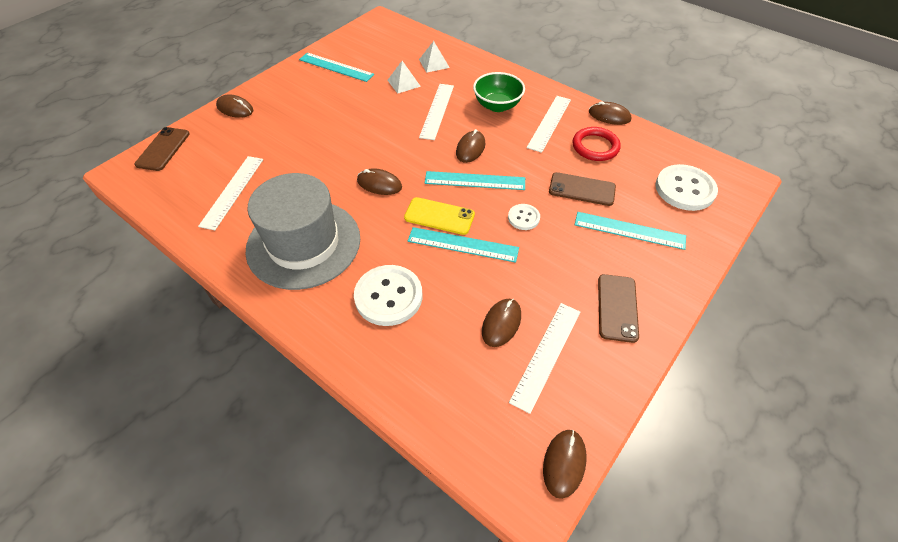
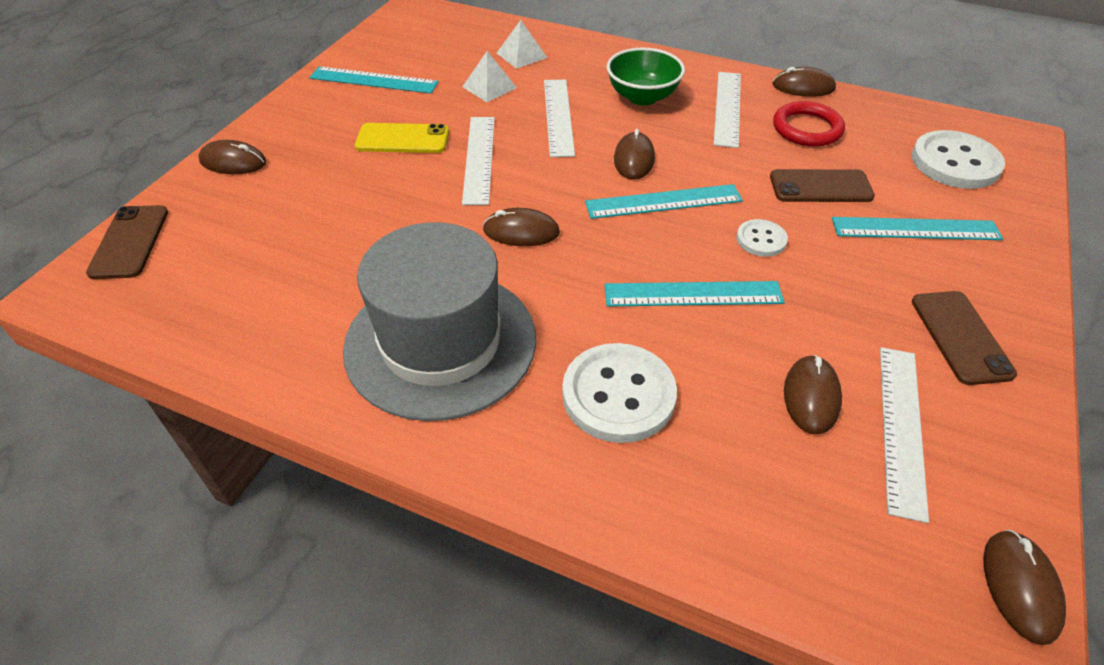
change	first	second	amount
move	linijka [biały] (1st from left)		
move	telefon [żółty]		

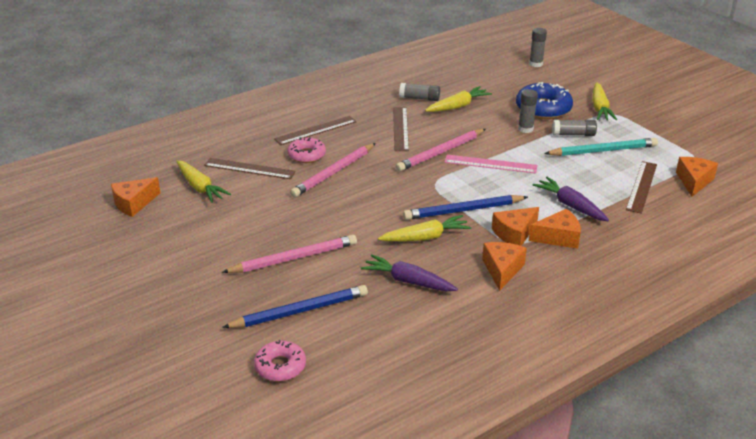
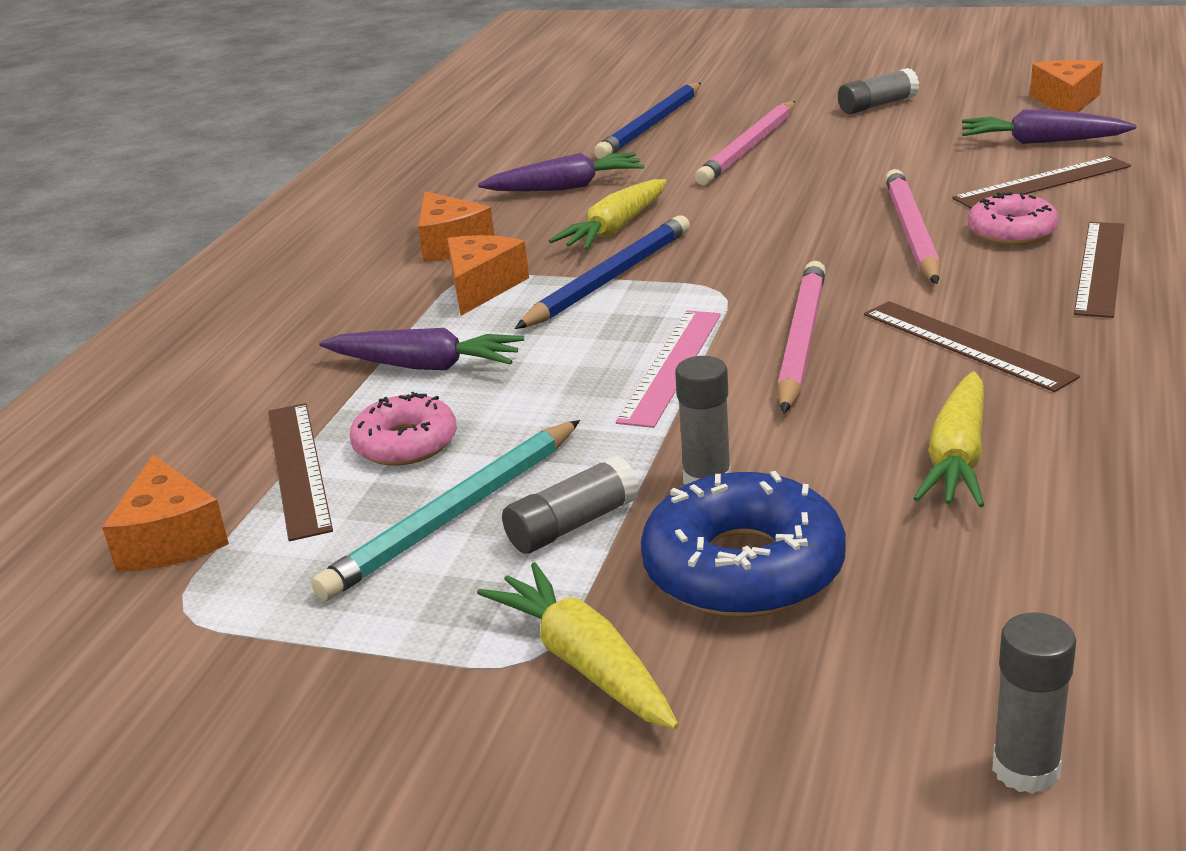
change	first	second	amount
delete	ser [pomarańczowy] (4th from left)		
move	donut [różowy] (1st from left)		
move	klej w sztyfcie [szary] (1st from left in the first image)	klej w sztyfcie [szary] (3rd from left)	
recolor	marchewka [żółty] (1st from left)	marchewka [fioletowy] (3rd from left)	
rotate	linijka [różowy]		45 degrees counterclockwise

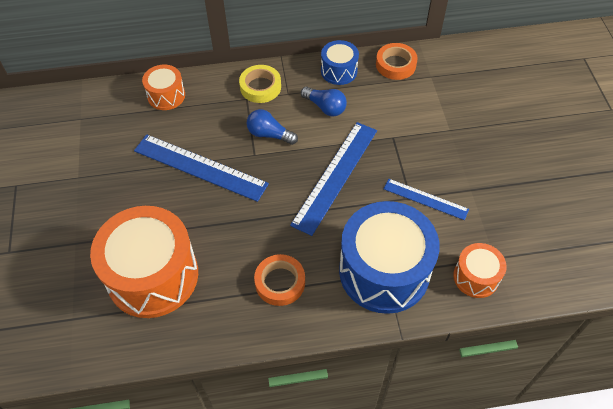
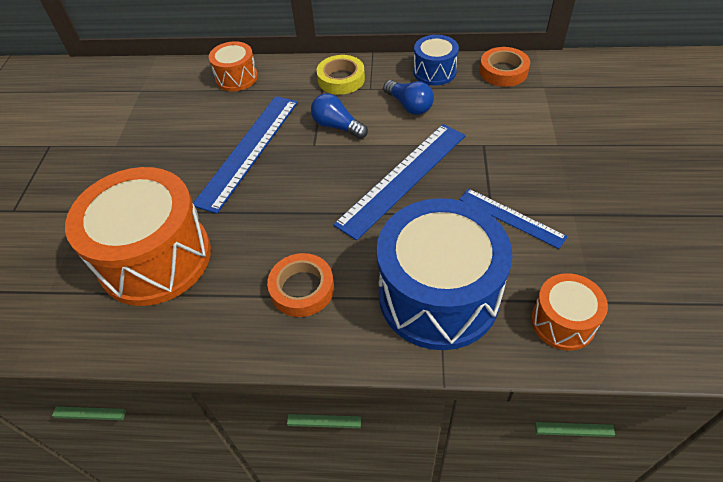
change	first	second	amount
rotate	linijka [niebieski] (1st from left)		75 degrees clockwise

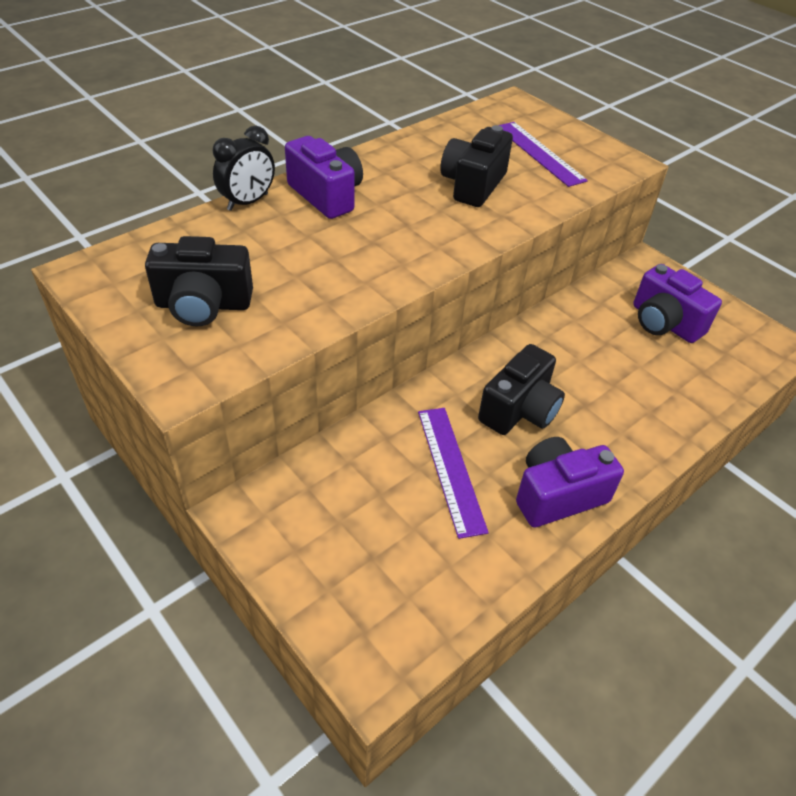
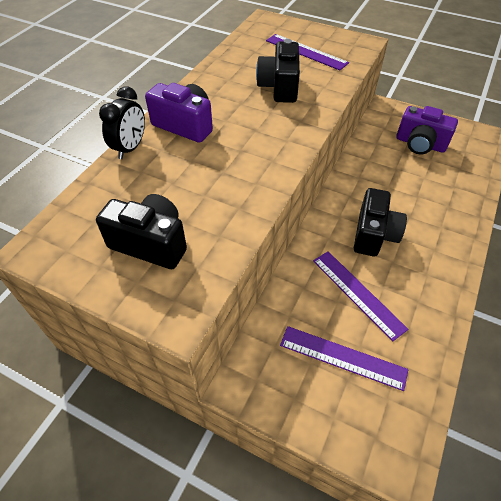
change	first	second	amount
delete	aparat fotograficzny [fioletowy] (2nd from left)		
insert		linijka [fioletowy] (2nd from left)	
rotate	aparat fotograficzny [czarny] (1st from left)		135 degrees counterclockwise

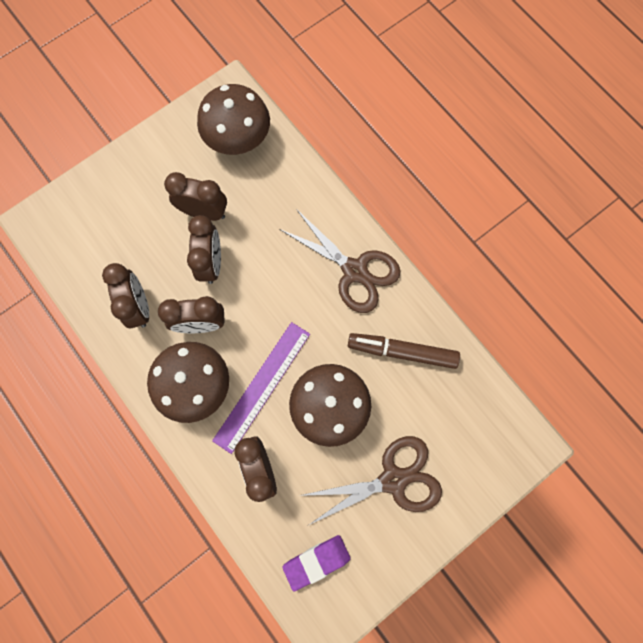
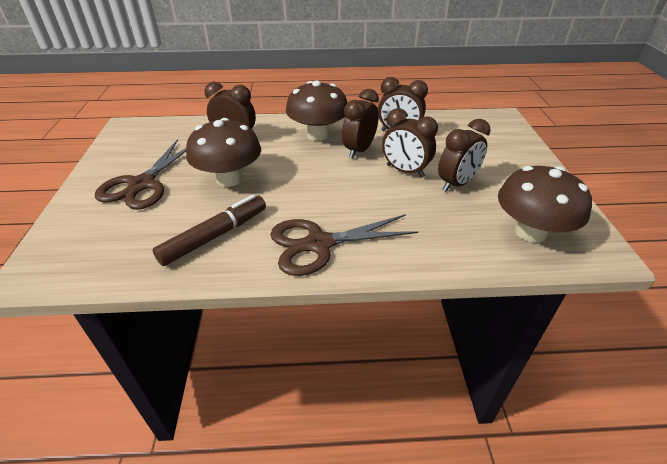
change	first	second	amount
delete	linijka [fioletowy]		
delete	gumka do mazania [fioletowy]		

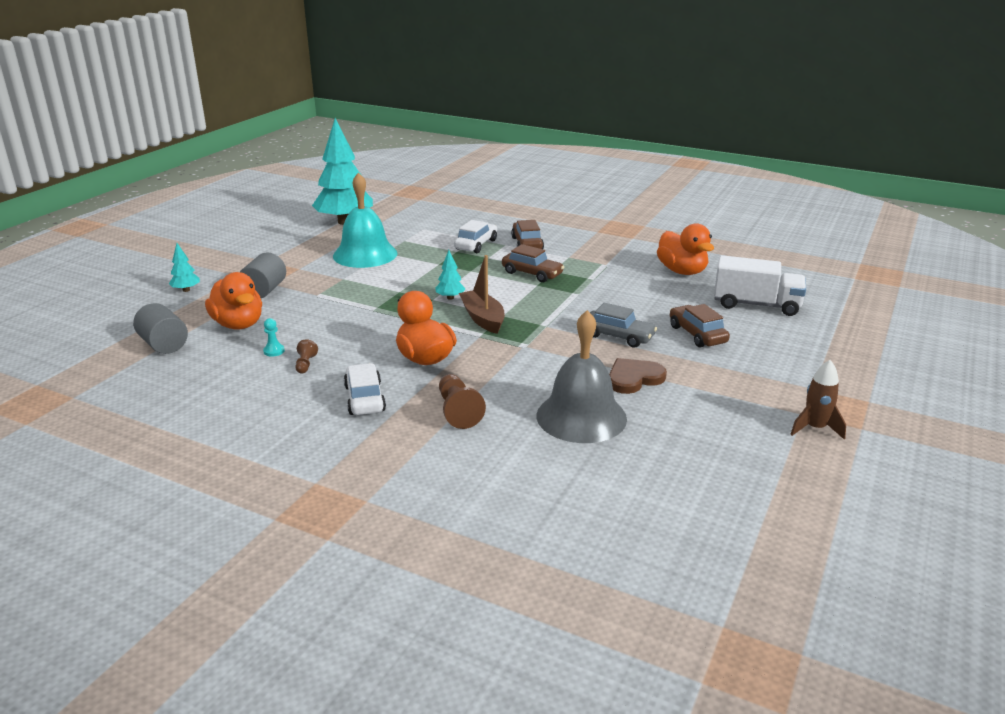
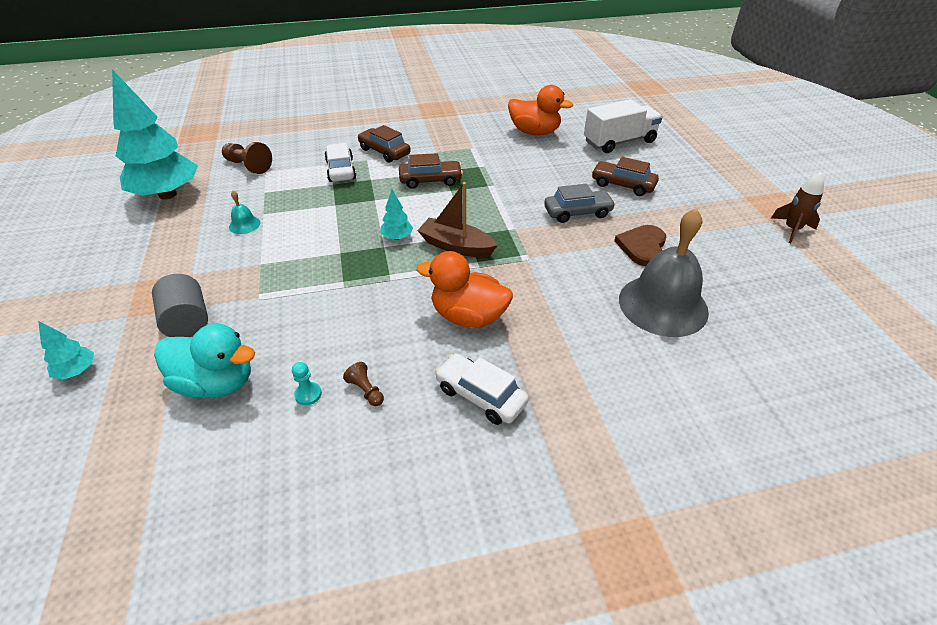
change	first	second	amount
delete	walec [szary] (1st from left)		
move	pionek [brązowy] (2nd from left in the first image)	pionek [brązowy] (1st from left)	
recolor	kaczka [pomarańczowy] (1st from left)	kaczka [turkusowy]	
resize	dzwonek [turkusowy]		x0.41

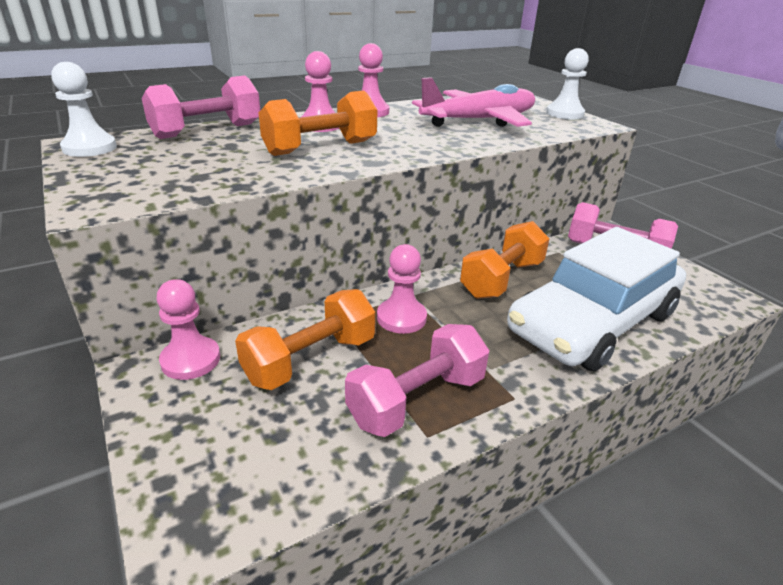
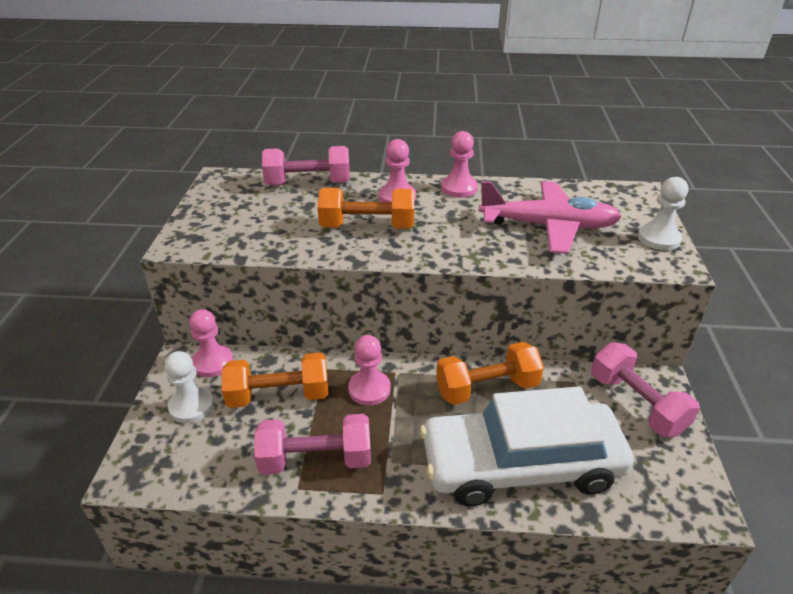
change	first	second	amount
move	pionek [biały] (1st from left)		

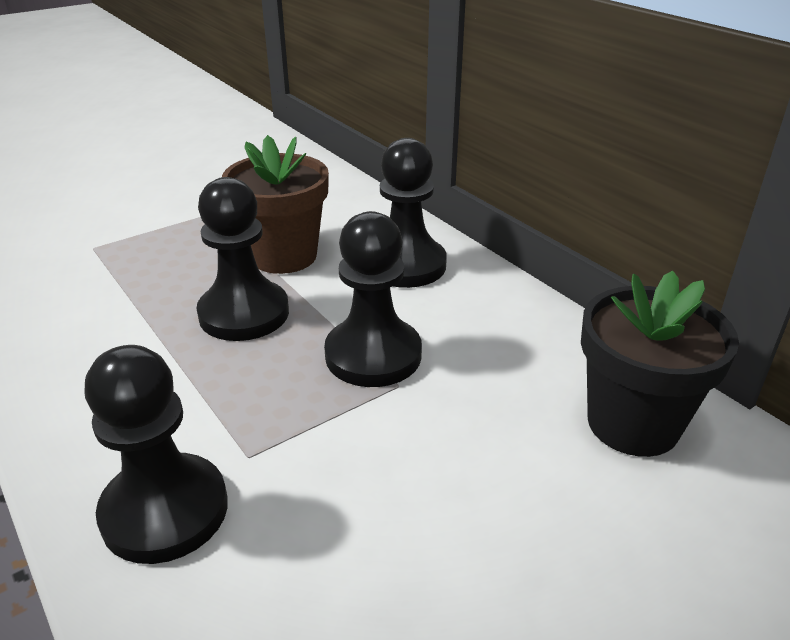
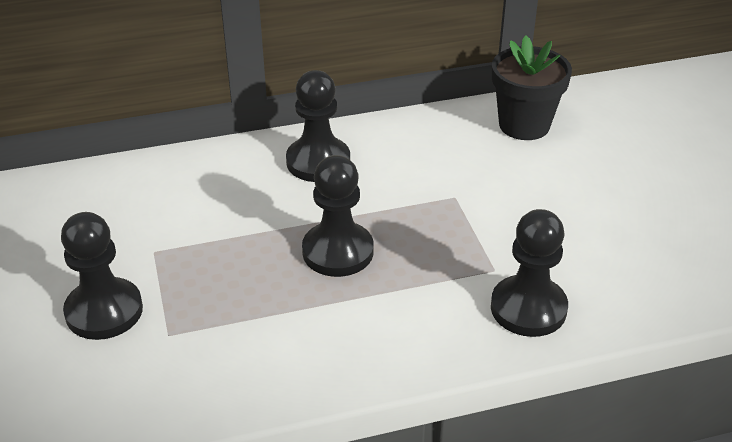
change	first	second	amount
delete	doniczka [brązowy]		
move	pionek [czarny] (3rd from left in the first image)	pionek [czarny] (1st from left)	

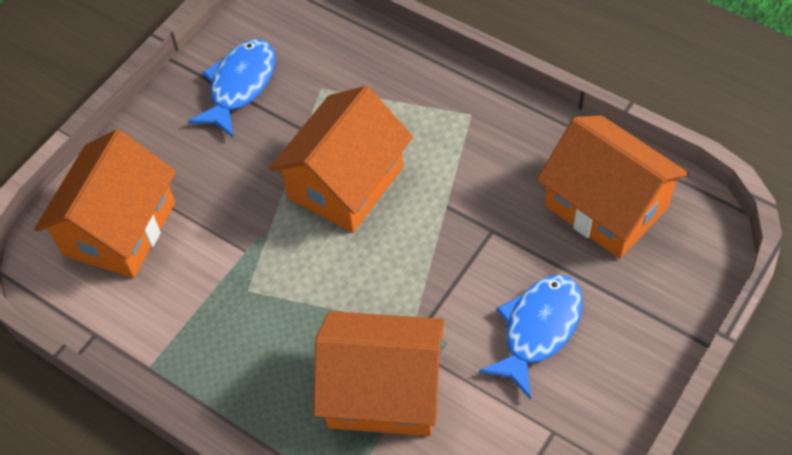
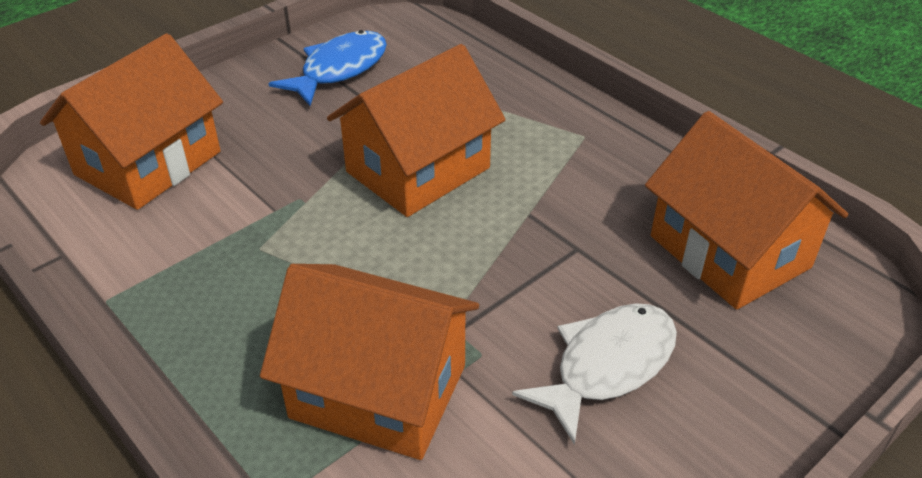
change	first	second	amount
recolor	ryba [niebieski] (2nd from left)	ryba [biały]	

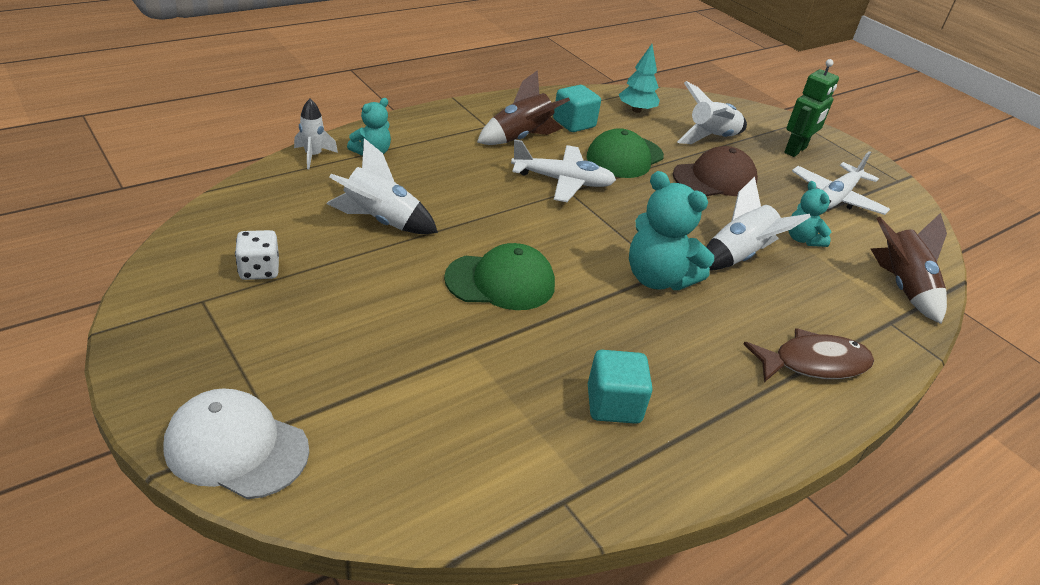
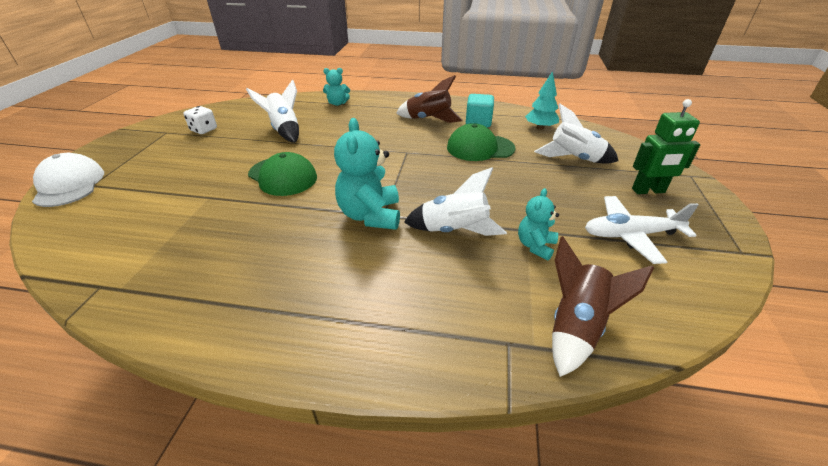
change	first	second	amount
delete	rakieta [biały] (1st from left)		
delete	samolot [biały] (1st from left)		
delete	sześcian [turkusowy] (2nd from left)		
delete	czapka [brązowy]		
delete	ryba [brązowy]		

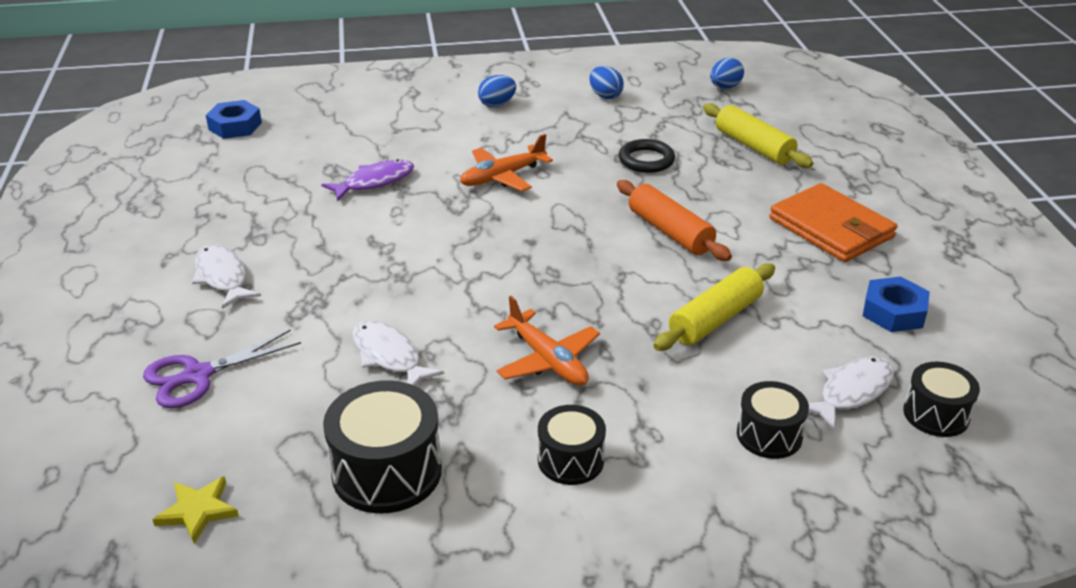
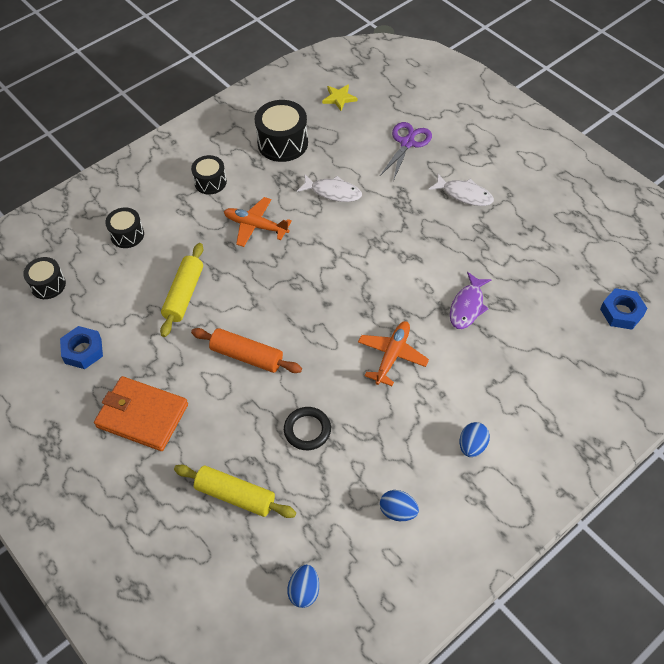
change	first	second	amount
delete	ryba [biały] (3rd from left)		

